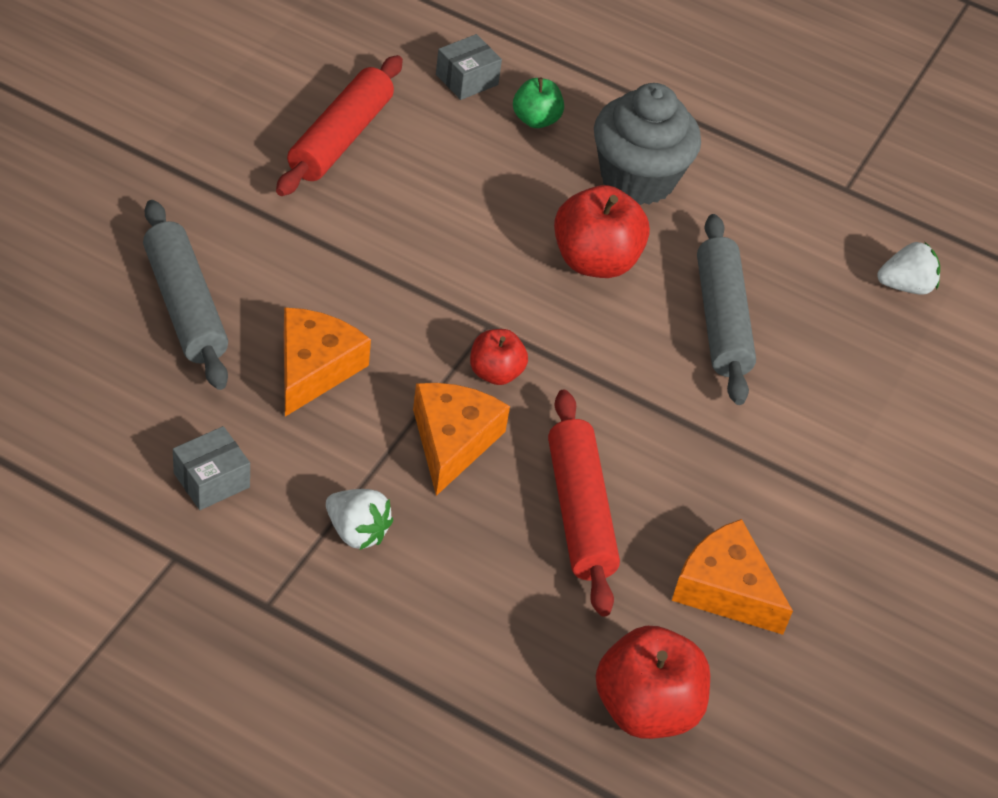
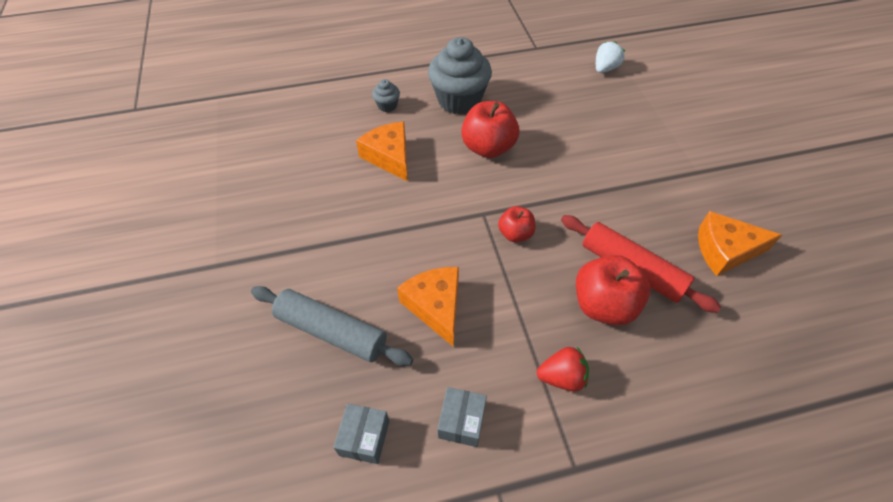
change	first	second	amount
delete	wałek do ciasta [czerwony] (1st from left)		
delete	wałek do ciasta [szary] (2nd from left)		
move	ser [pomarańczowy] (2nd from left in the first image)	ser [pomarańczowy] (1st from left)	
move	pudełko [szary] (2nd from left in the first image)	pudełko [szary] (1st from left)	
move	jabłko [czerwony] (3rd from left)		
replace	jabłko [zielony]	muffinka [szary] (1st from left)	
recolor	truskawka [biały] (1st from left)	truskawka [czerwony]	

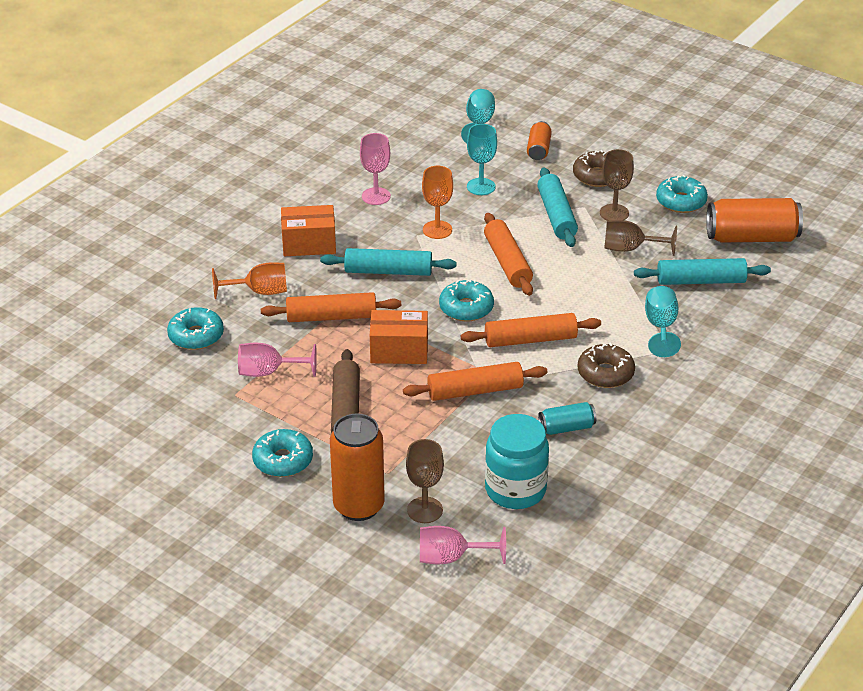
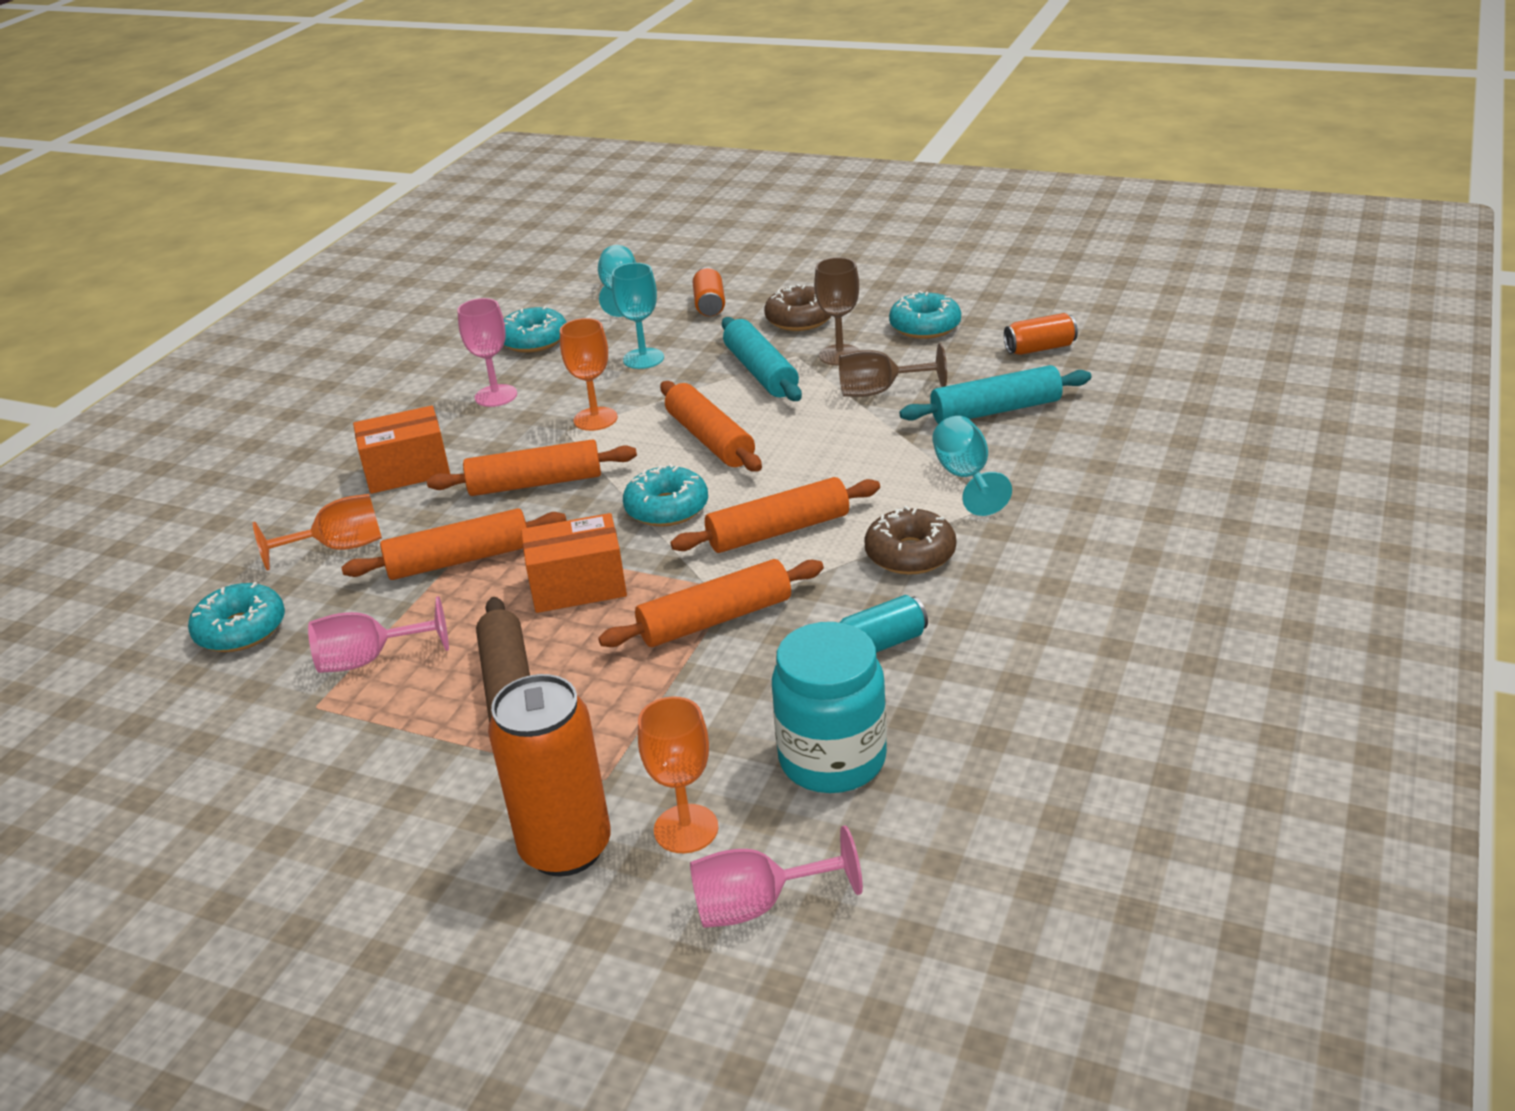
change	first	second	amount
move	donut [turkusowy] (2nd from left)		
recolor	wałek do ciasta [turkusowy] (1st from left)	wałek do ciasta [pomarańczowy] (2nd from left)	
recolor	kielich [brązowy] (1st from left)	kielich [pomarańczowy] (3rd from left)	
resize	puszka [pomarańczowy] (3rd from left)		x0.53

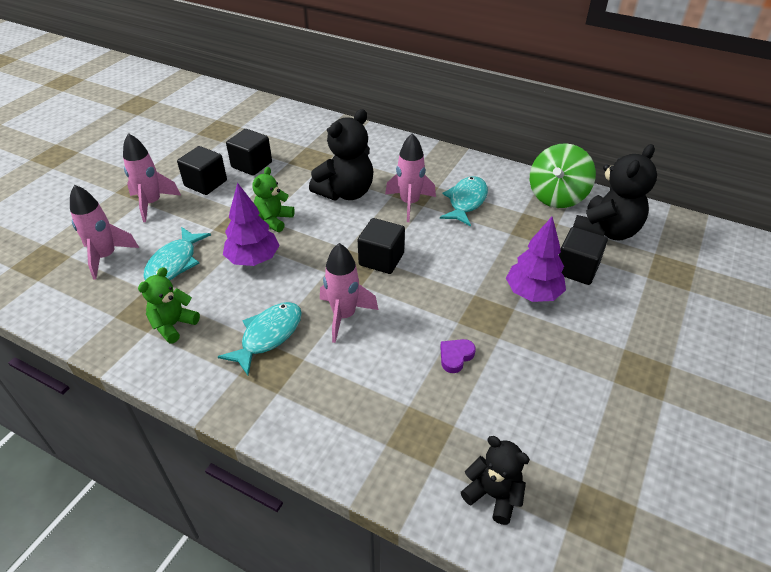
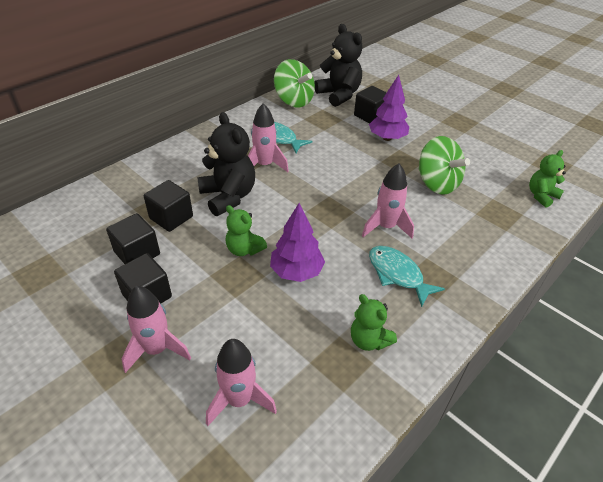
change	first	second	amount
delete	ryba [turkusowy] (1st from left)		
move	sześcian [czarny] (3rd from left)		
replace	serce [fioletowy]	bączek [zielony] (2nd from left)	
recolor	miś [czarny] (2nd from left)	miś [zielony] (3rd from left)	

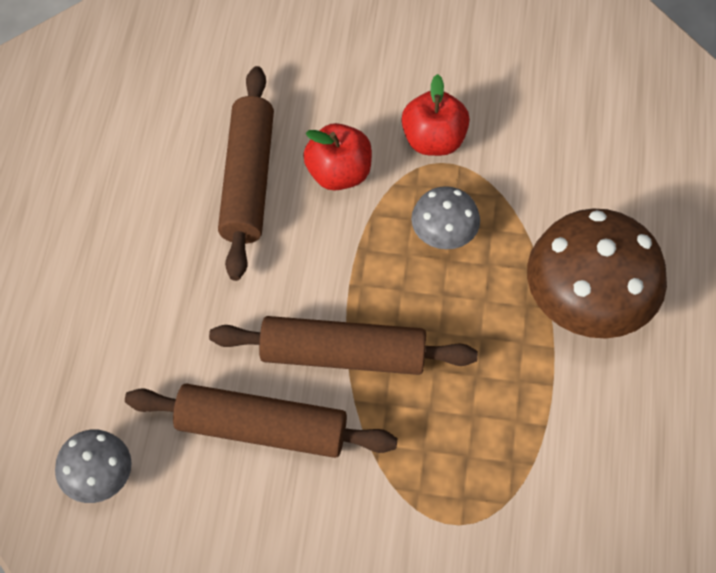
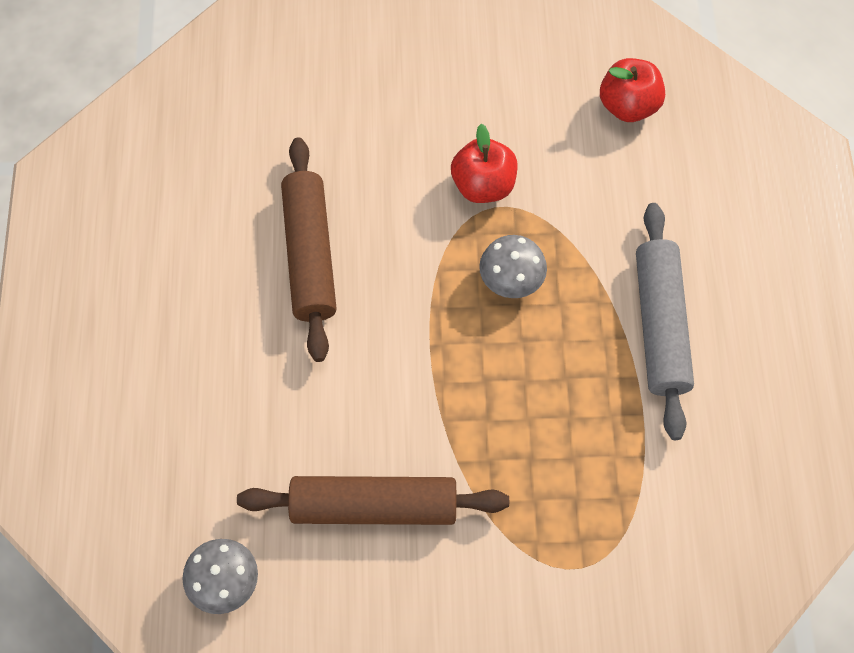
change	first	second	amount
delete	wałek do ciasta [brązowy] (3rd from left)		
move	jabłko [czerwony] (1st from left in the first image)	jabłko [czerwony] (2nd from left)	
replace	grzyb [brązowy]	wałek do ciasta [szary]	

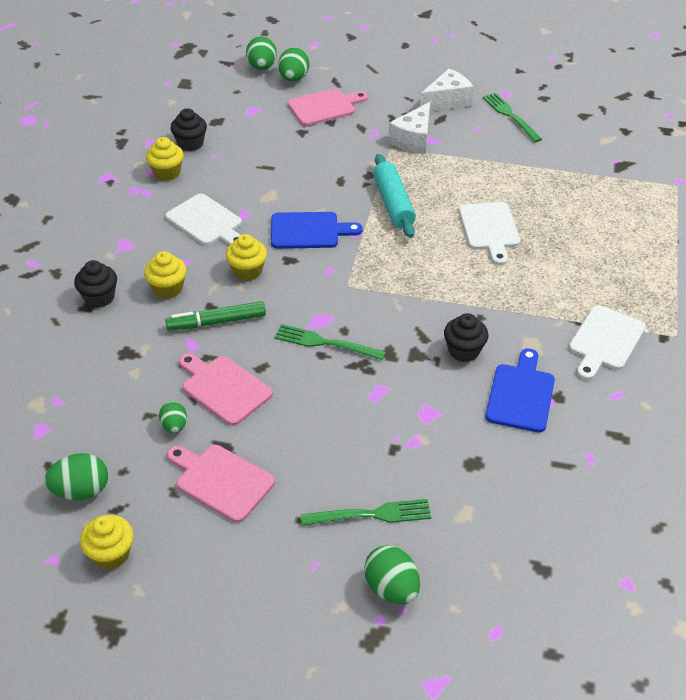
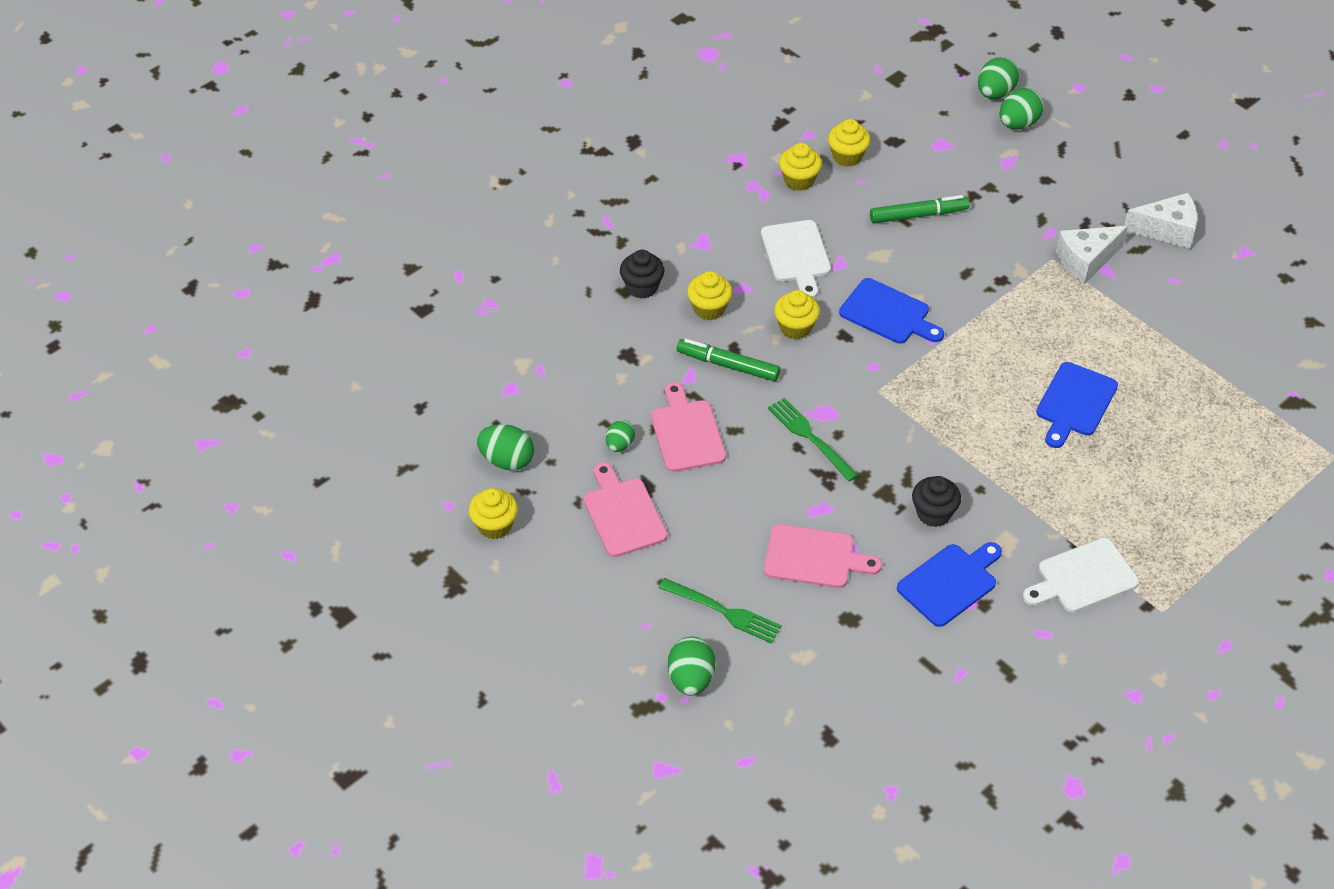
change	first	second	amount
delete	wałek do ciasta [turkusowy]		
delete	widelec [zielony] (3rd from left)		
insert		flamaster [zielony] (2nd from left)	
move	deska do krojenia [różowy] (3rd from left)		
recolor	muffinka [czarny] (2nd from left)	muffinka [żółty] (5th from left)	
recolor	deska do krojenia [biały] (2nd from left)	deska do krojenia [niebieski] (3rd from left)	

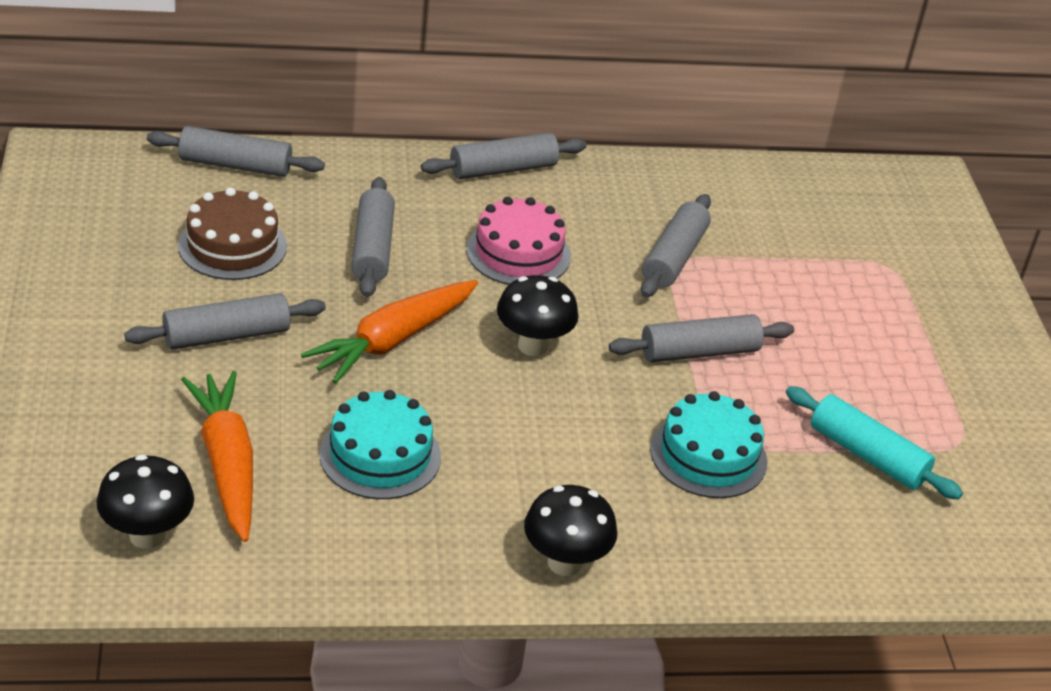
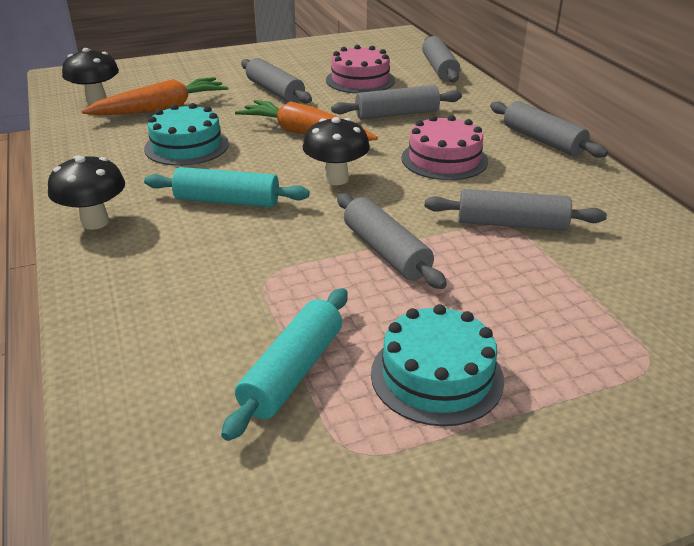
change	first	second	amount
insert		wałek do ciasta [turkusowy] (1st from left)	
move	tort [turkusowy] (2nd from left)		
recolor	tort [brązowy]	tort [różowy] (1st from left)	

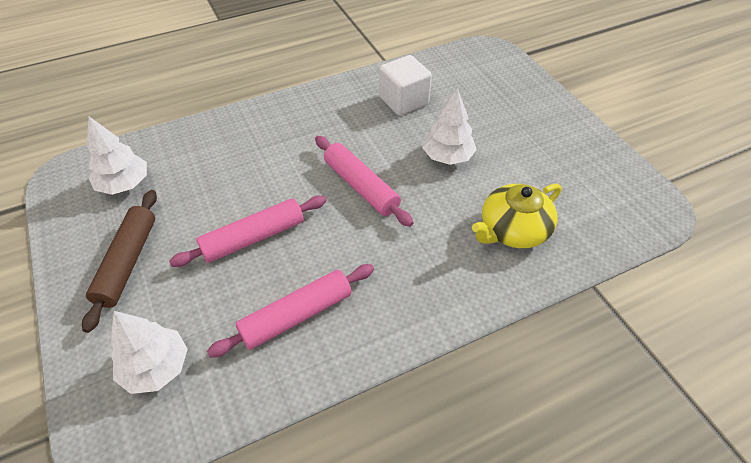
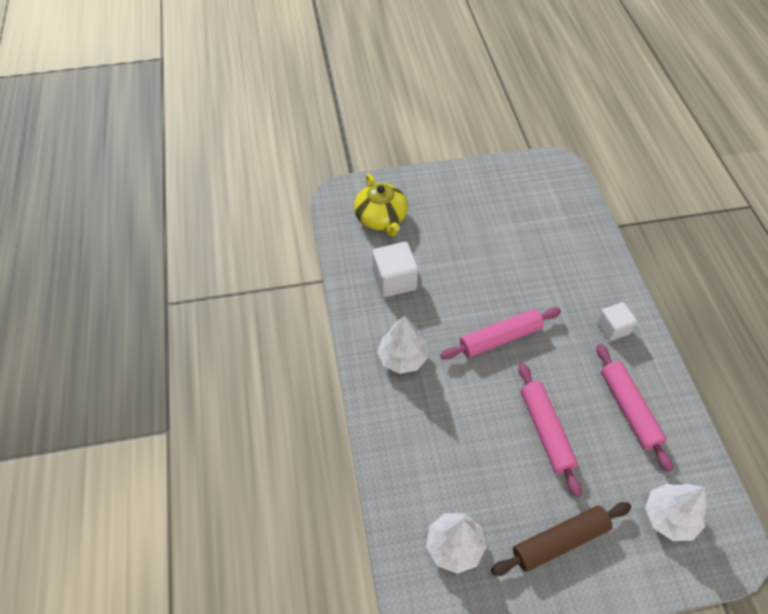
change	first	second	amount
insert		sześcian [biały] (2nd from left)	
move	drzewko [biały] (3rd from left in the first image)	drzewko [biały] (1st from left)	
move	imbryk [żółty]		
rotate	wałek do ciasta [brązowy]		45 degrees counterclockwise

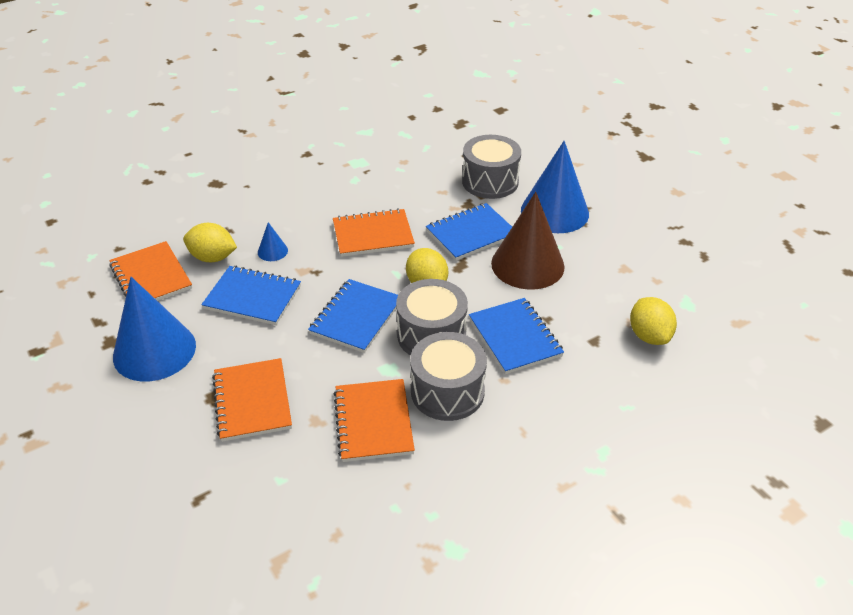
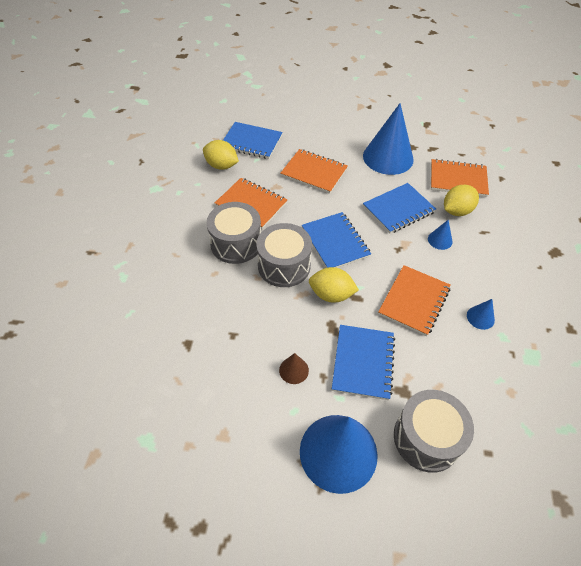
change	first	second	amount
insert		stożek [niebieski] (4th from left)	
move	zeszyt [niebieski] (4th from left in the first image)	zeszyt [niebieski] (1st from left)	
move	cytryna [żółty] (3rd from left in the first image)	cytryna [żółty] (1st from left)	
resize	stożek [brązowy]		x0.42

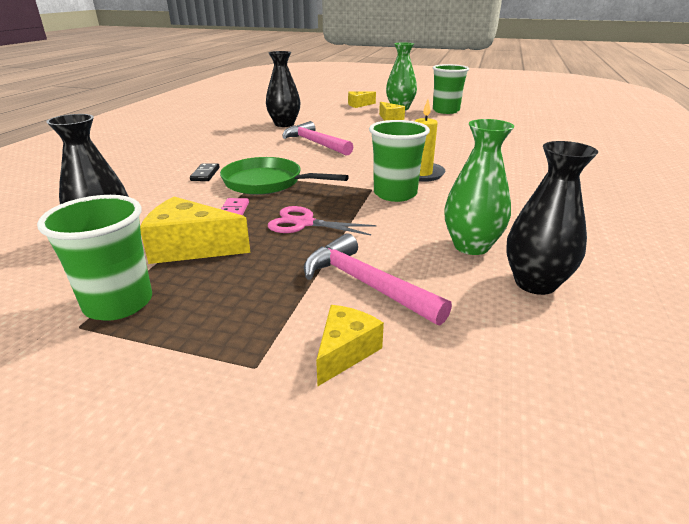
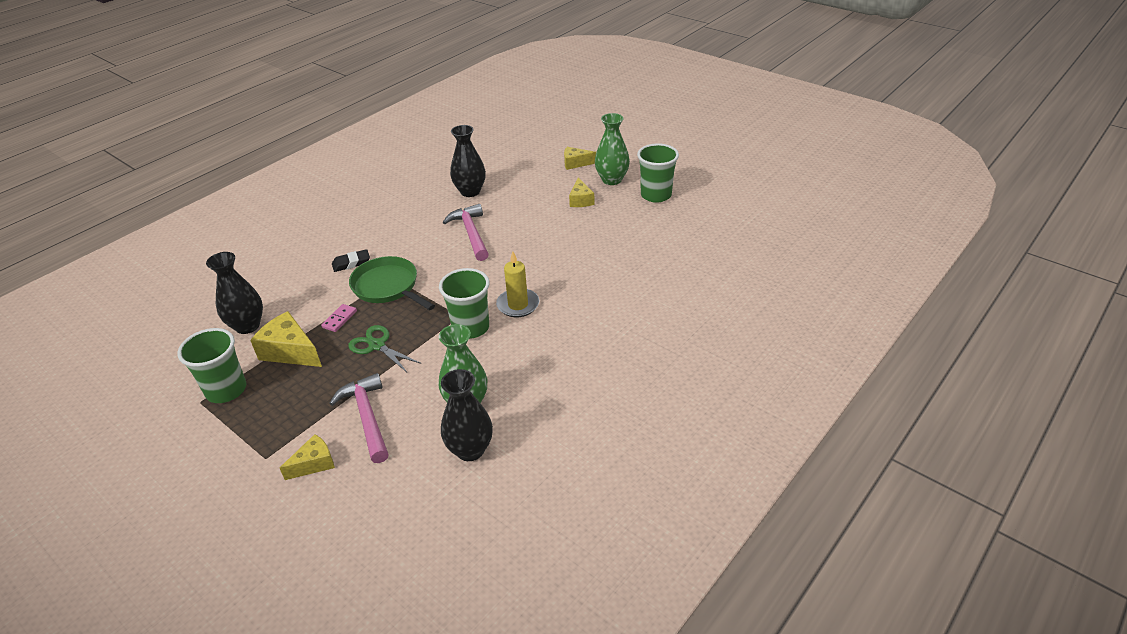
change	first	second	amount
replace	kostka domina [czarny]	gumka do mazania [czarny]	
recolor	nożyczki [różowy]	nożyczki [zielony]	

